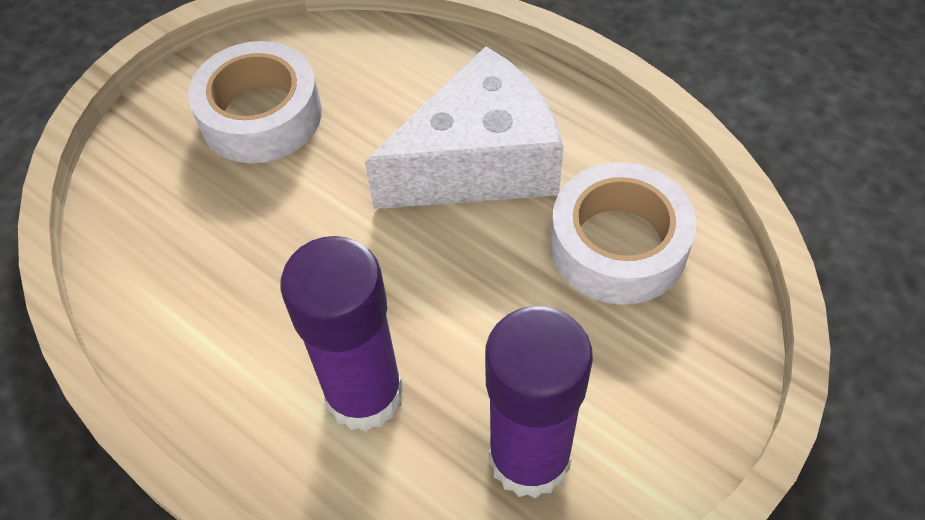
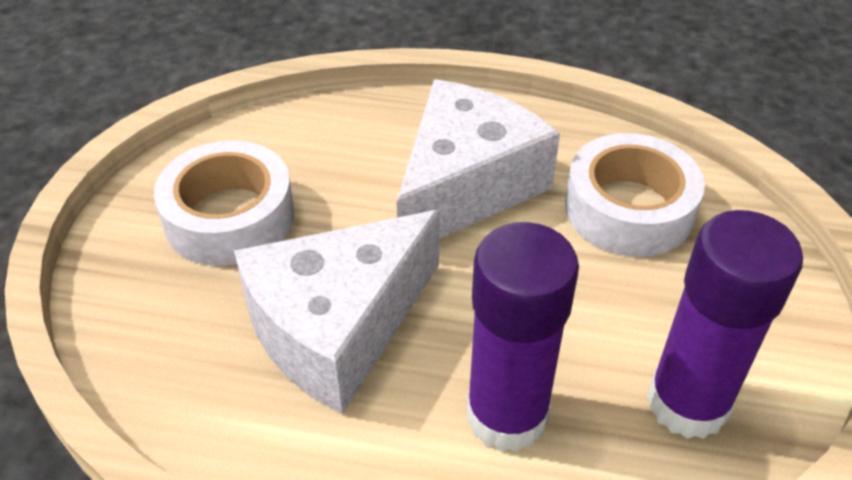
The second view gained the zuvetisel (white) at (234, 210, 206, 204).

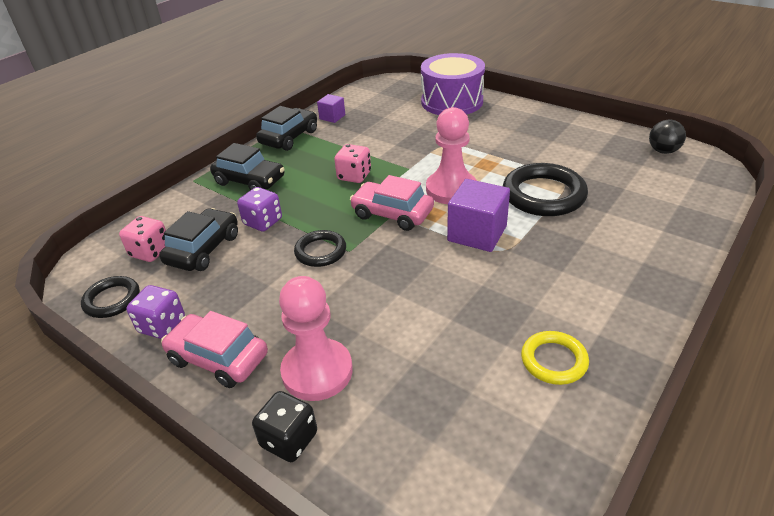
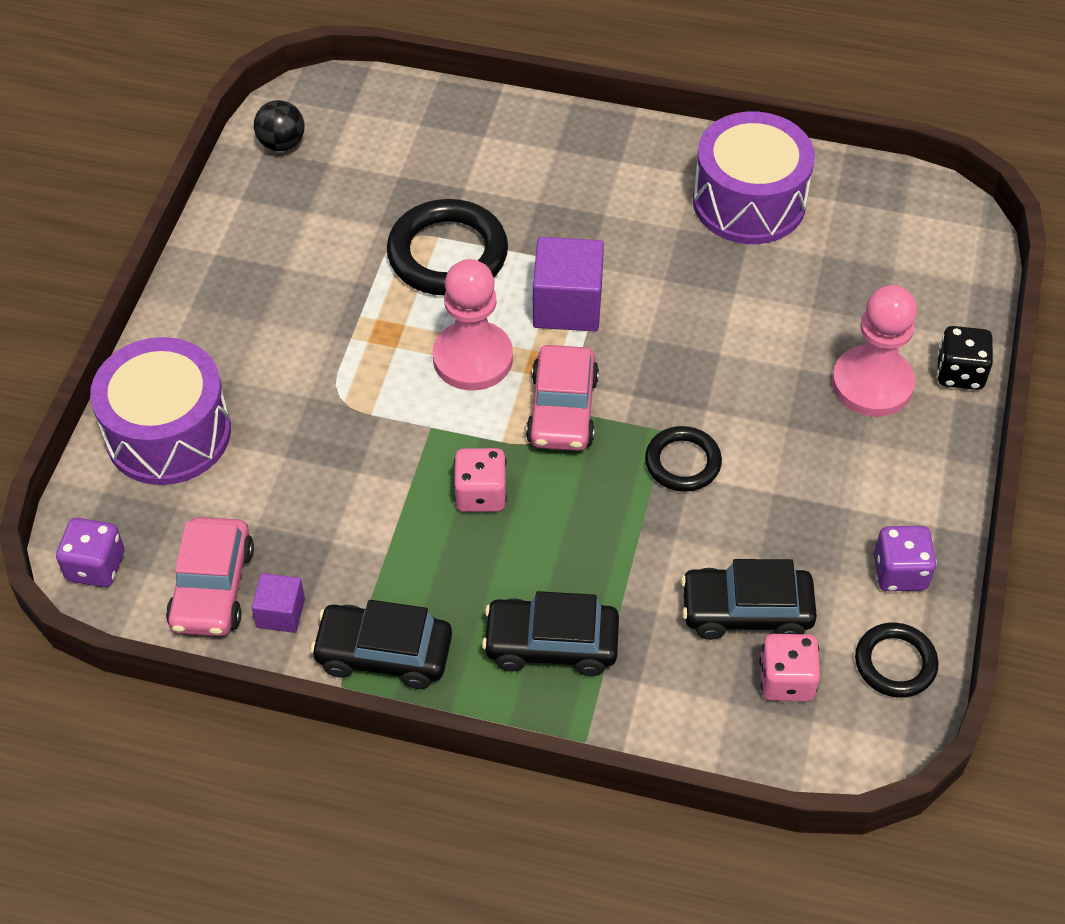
The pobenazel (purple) ended up elsewhere, having gone from (237, 187, 45, 45) to (56, 518, 68, 69). The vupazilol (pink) ended up elsewhere, having gone from (161, 311, 107, 77) to (166, 517, 88, 119). The vupazilol (black) at (210, 143, 75, 47) ended up facing another way, 90 degrees counterclockwise from before. Where the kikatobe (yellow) stood at (521, 331, 68, 54), the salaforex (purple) came to stand at (693, 112, 122, 132).

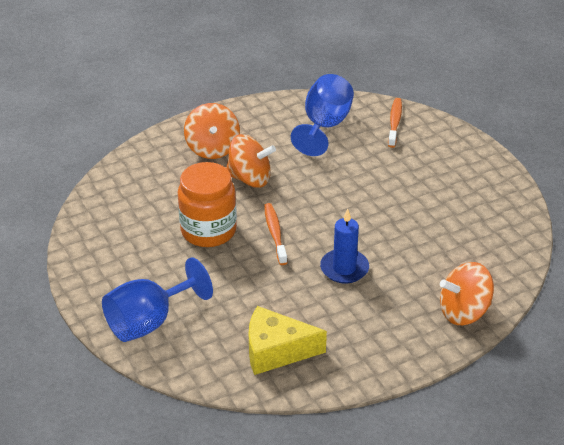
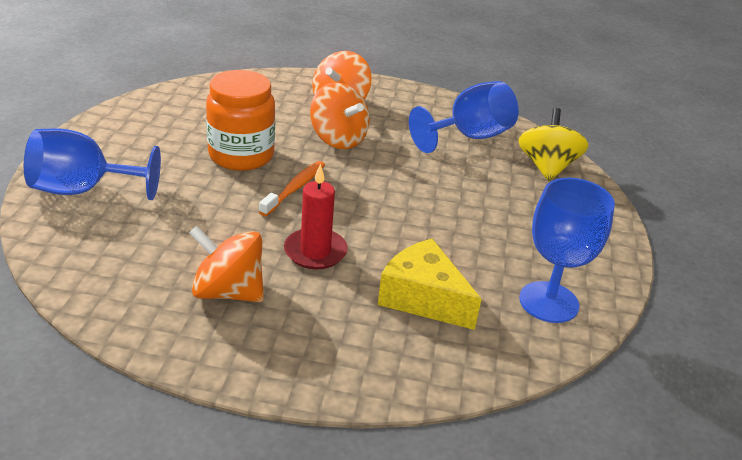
The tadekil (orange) ended up elsewhere, having gone from (440, 262, 54, 63) to (189, 226, 75, 76). What was the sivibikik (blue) at (320, 209, 49, 74) turned into the sivibikik (red) at (284, 164, 64, 105). The zuvetisel (yellow) ended up elsewhere, having gone from (249, 306, 78, 69) to (378, 238, 104, 92). Where the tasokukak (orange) stood at (388, 98, 14, 50), the tadekil (yellow) came to stand at (518, 108, 71, 73). The second view gained the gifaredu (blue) at (519, 178, 96, 145).

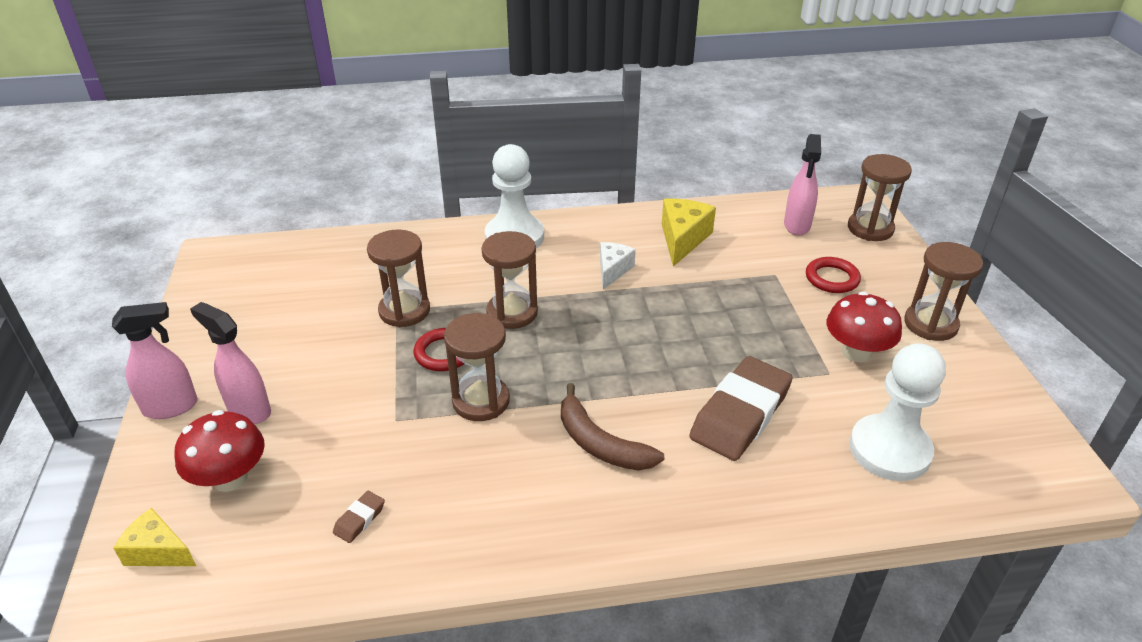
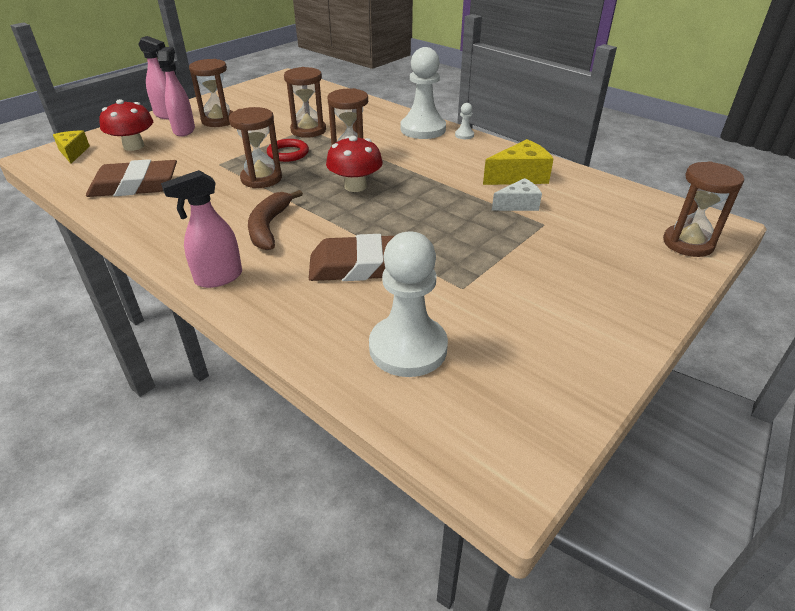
The size of the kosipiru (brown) at (333, 491, 52, 52) changed by a factor of 2.49. The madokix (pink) ended up elsewhere, having gone from (784, 134, 37, 102) to (161, 170, 81, 118). The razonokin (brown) ended up elsewhere, having gone from (904, 242, 79, 99) to (189, 59, 44, 68). The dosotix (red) ended up elsewhere, having gone from (827, 291, 75, 71) to (326, 136, 57, 56). The second view gained the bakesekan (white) at (455, 103, 19, 36). The zuvetisel (white) ended up elsewhere, having gone from (600, 242, 36, 48) to (492, 178, 50, 33). The second view lost the kikatobe (red) at (806, 257, 55, 36).

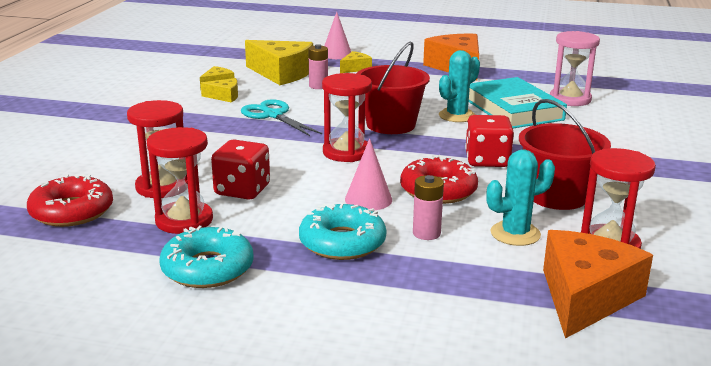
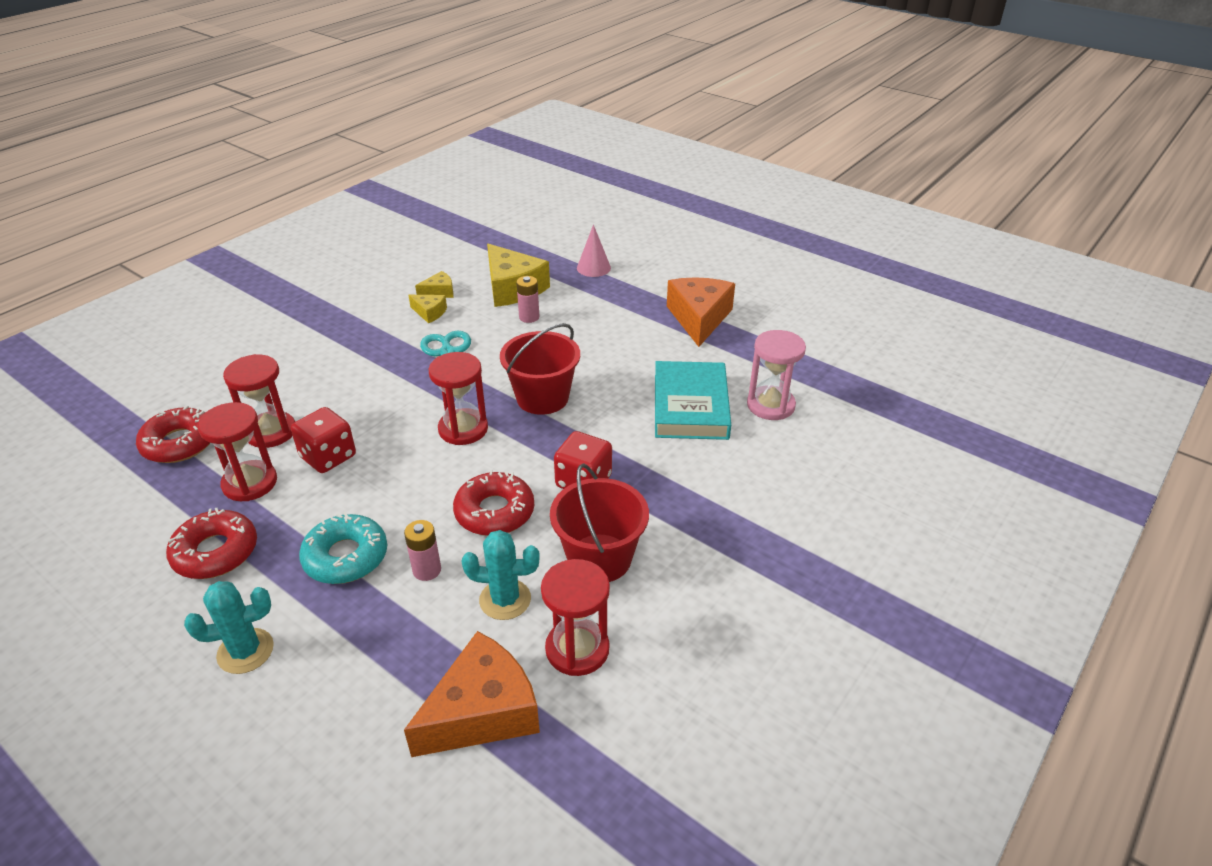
What was the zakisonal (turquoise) at (159, 226, 95, 62) turned into the zakisonal (red) at (166, 508, 91, 71). The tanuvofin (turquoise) ended up elsewhere, having gone from (439, 50, 41, 72) to (184, 581, 90, 93). The second view lost the zuvetisel (yellow) at (340, 51, 32, 22). The second view lost the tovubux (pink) at (345, 138, 47, 72).

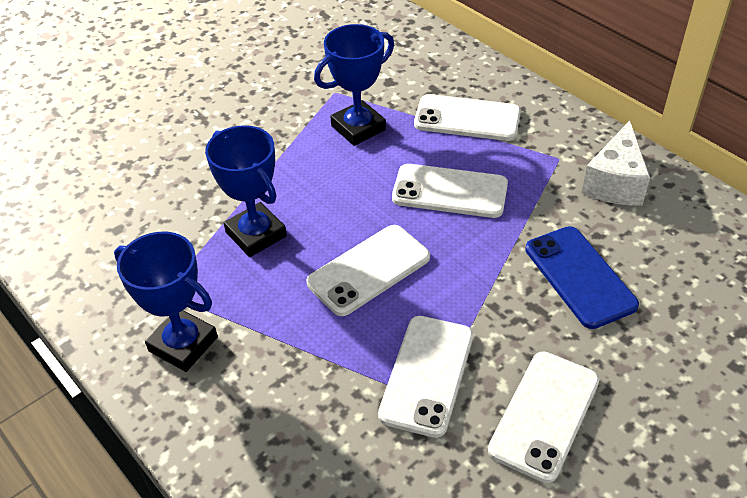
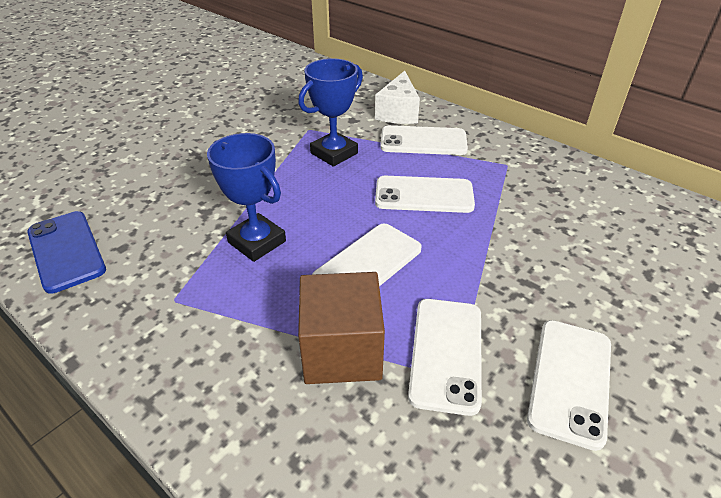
The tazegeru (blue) ended up elsewhere, having gone from (525, 226, 114, 103) to (27, 211, 79, 83). The second view gained the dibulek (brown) at (298, 272, 87, 112). The zuvetisel (white) ended up elsewhere, having gone from (582, 120, 68, 86) to (375, 71, 45, 53). The second view lost the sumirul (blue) at (114, 232, 104, 140).

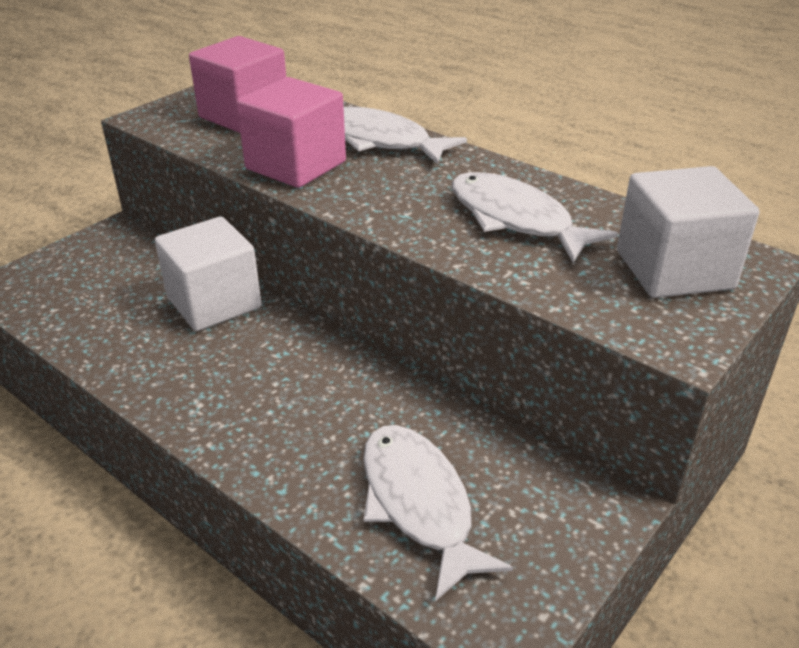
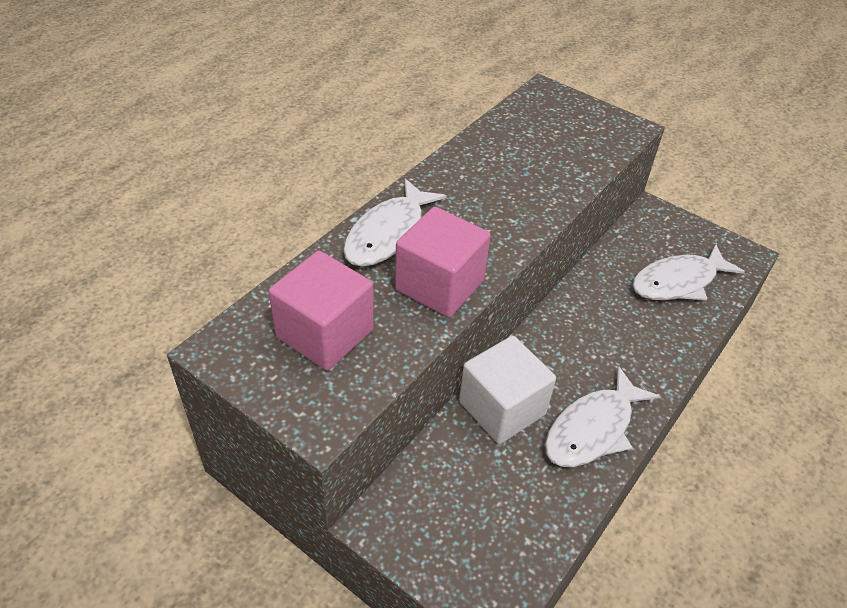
The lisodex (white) ended up elsewhere, having gone from (452, 172, 166, 91) to (545, 366, 115, 101). The second view lost the dibulek (white) at (617, 166, 142, 132).

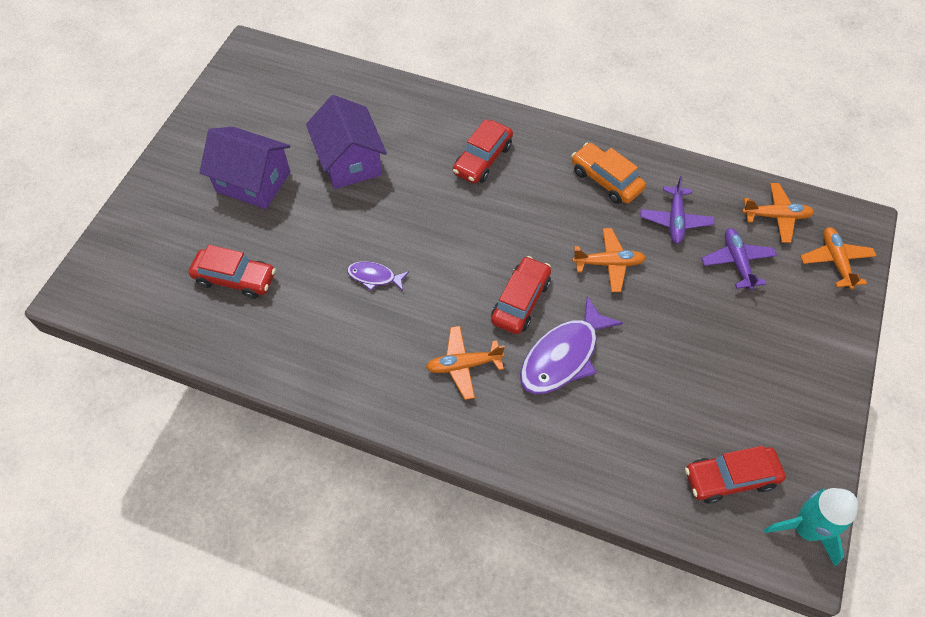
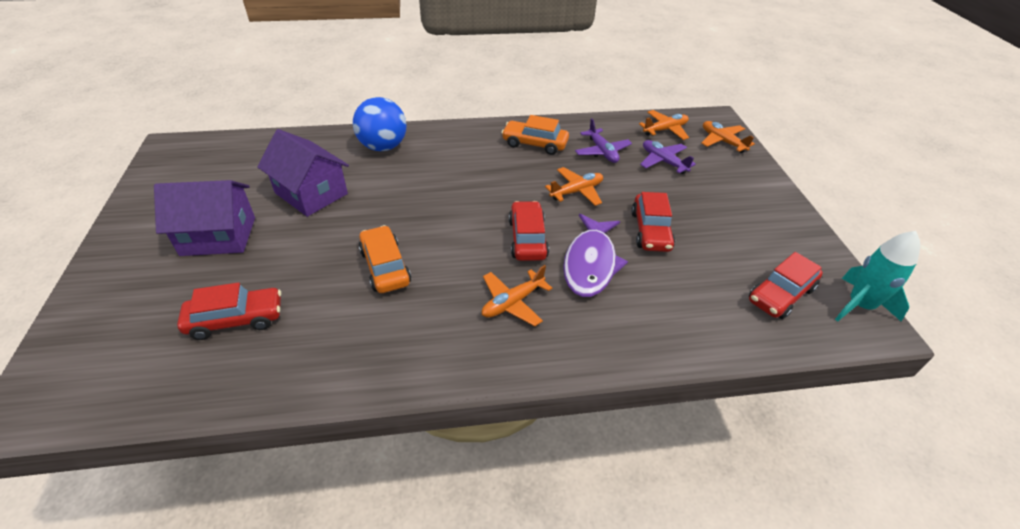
The second view gained the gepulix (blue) at (353, 97, 54, 54). Where the lisodex (purple) stood at (347, 261, 62, 30), the vupazilol (orange) came to stand at (359, 225, 52, 68). The vupazilol (red) ended up elsewhere, having gone from (453, 119, 60, 65) to (631, 192, 44, 60).

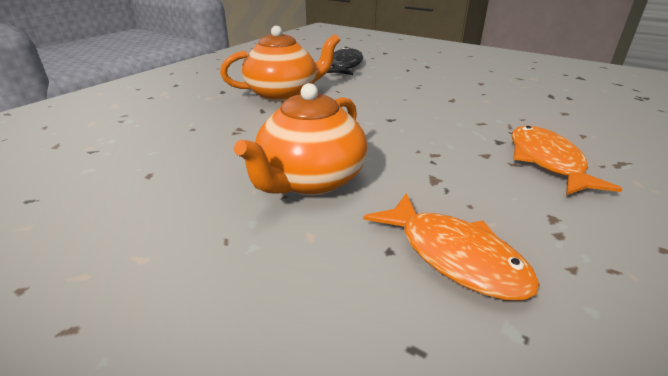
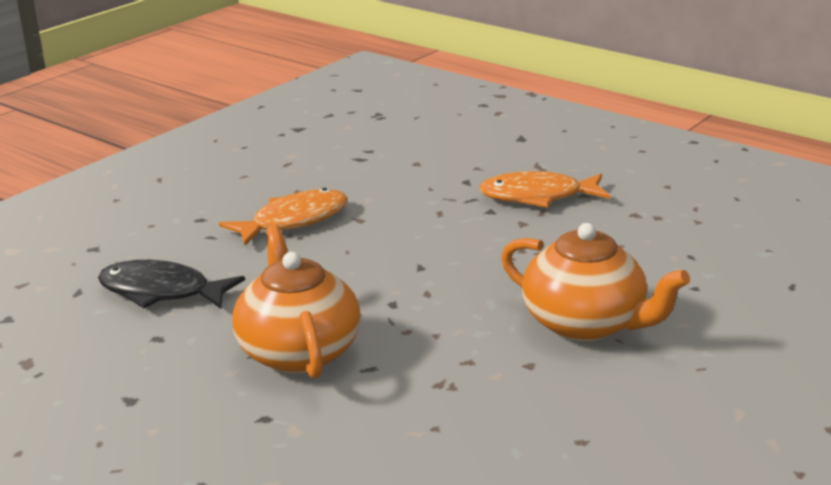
The lisodex (orange) ended up elsewhere, having gone from (363, 193, 177, 108) to (219, 188, 129, 57).

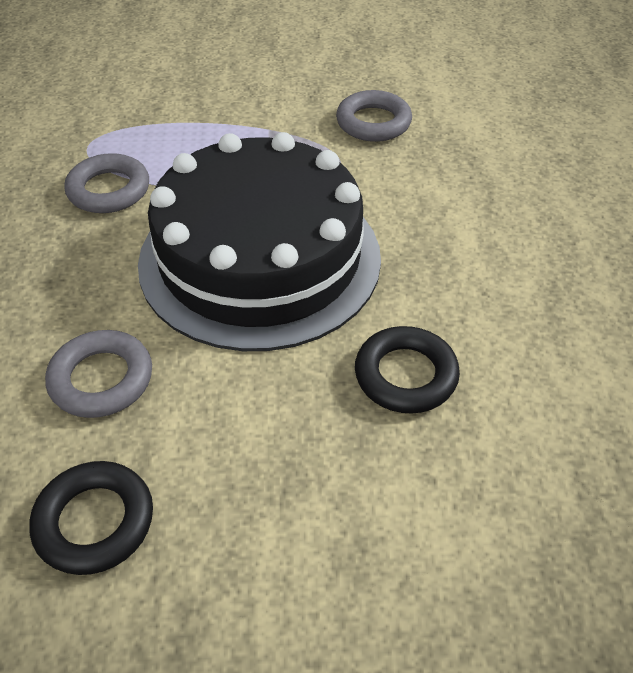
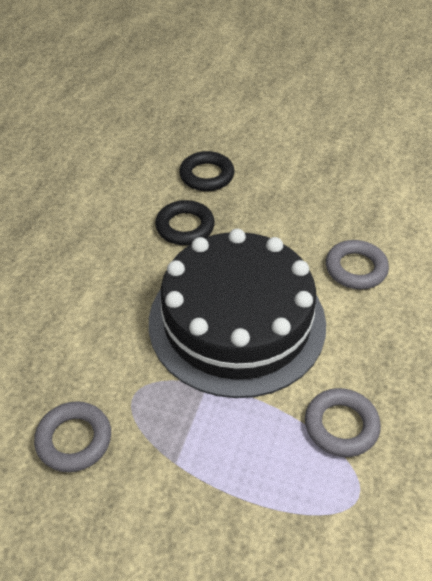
The kikatobe (black) ended up elsewhere, having gone from (30, 461, 123, 114) to (179, 151, 55, 40).

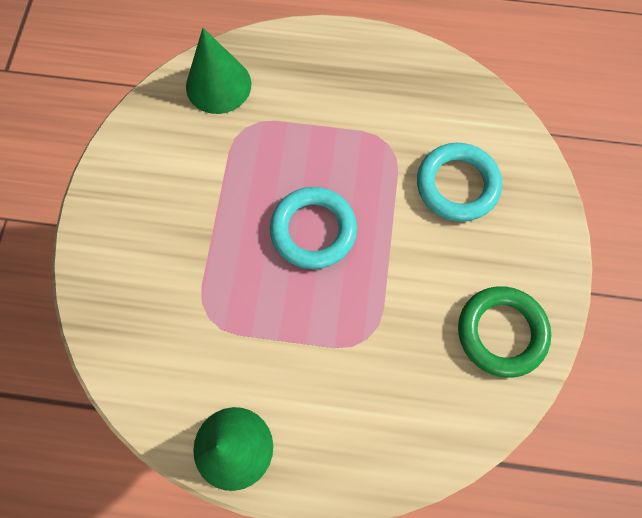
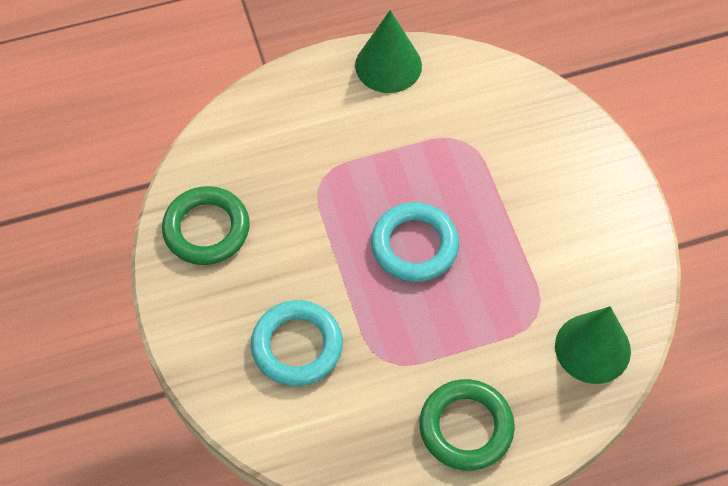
The second view gained the kikatobe (green) at (419, 379, 96, 92).

